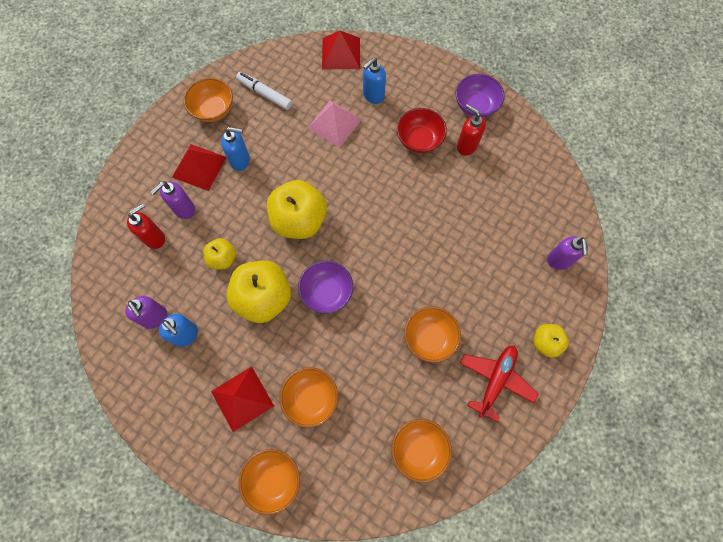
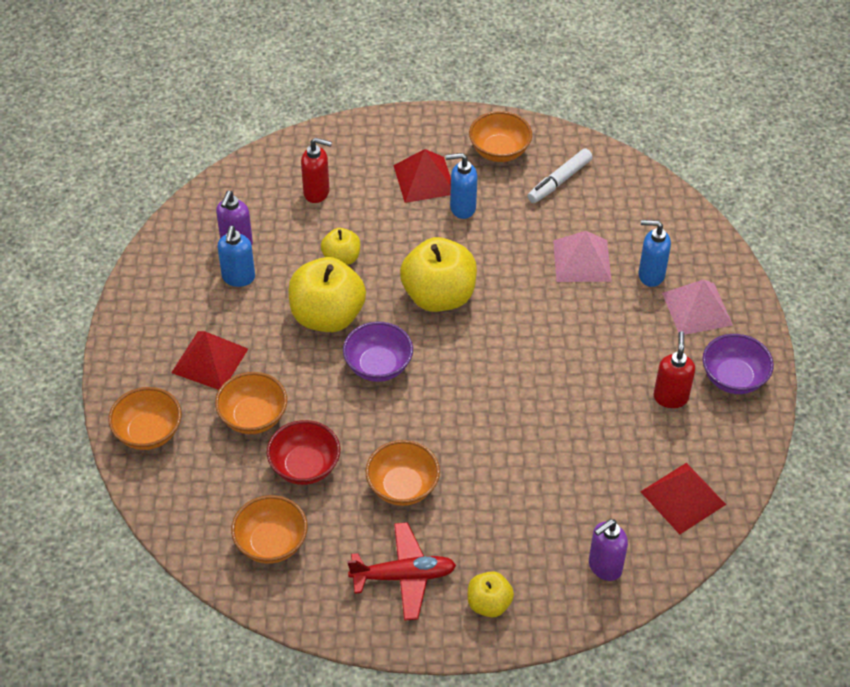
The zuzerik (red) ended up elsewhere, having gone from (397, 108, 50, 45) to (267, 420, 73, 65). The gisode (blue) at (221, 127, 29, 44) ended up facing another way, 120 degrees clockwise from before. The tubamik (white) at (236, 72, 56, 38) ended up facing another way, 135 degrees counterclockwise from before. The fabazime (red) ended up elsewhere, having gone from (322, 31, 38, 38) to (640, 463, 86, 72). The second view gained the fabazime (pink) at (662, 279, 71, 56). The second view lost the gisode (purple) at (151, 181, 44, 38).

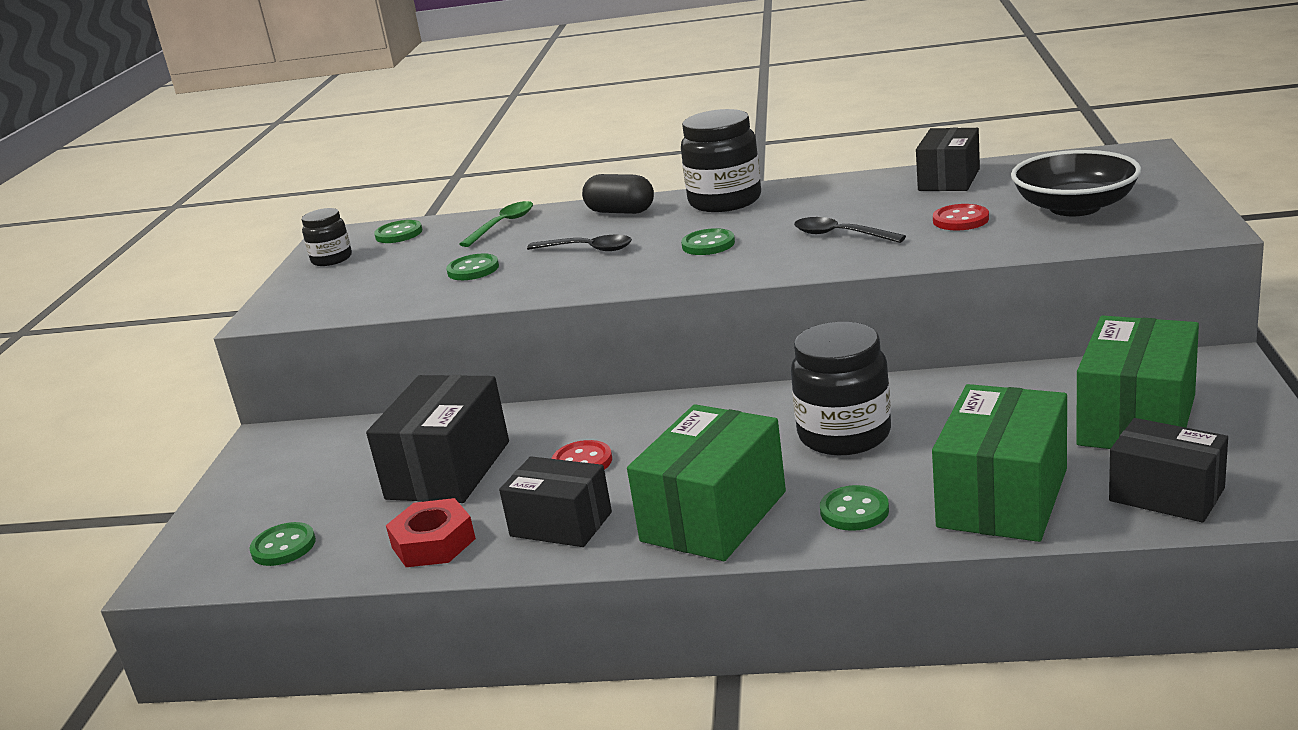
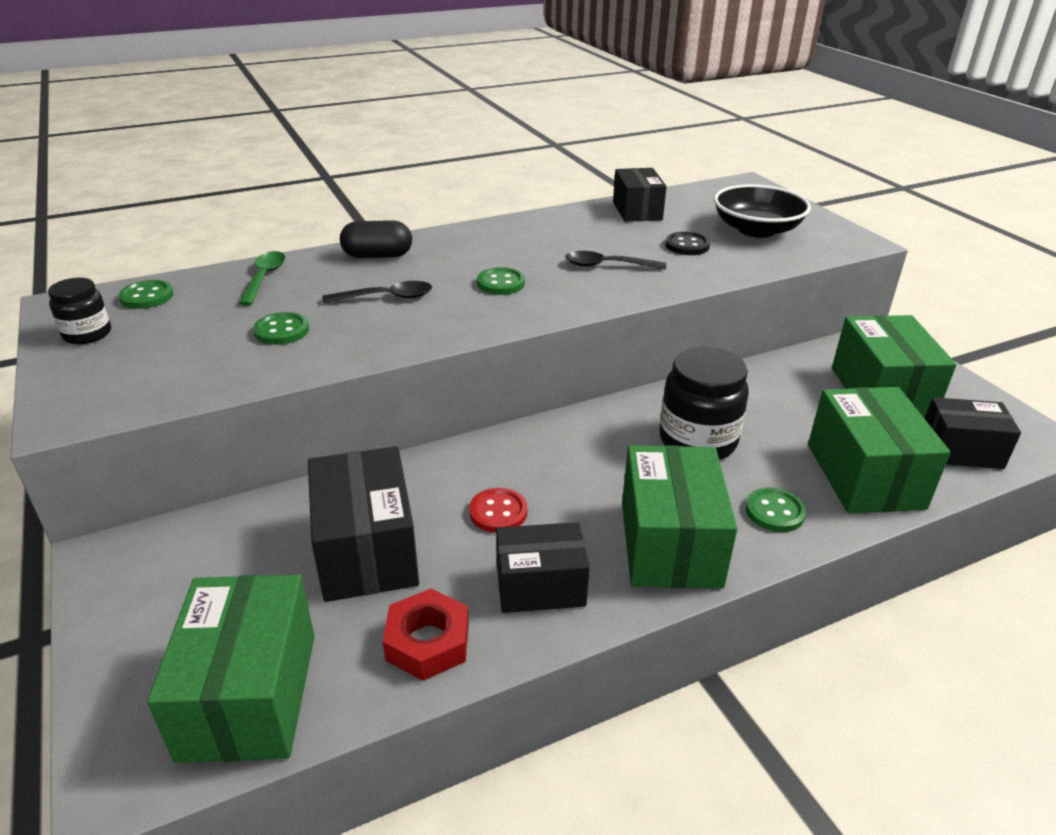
Where the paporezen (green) stood at (250, 522, 66, 44), the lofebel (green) came to stand at (147, 575, 168, 188). What was the paporezen (red) at (933, 204, 56, 27) turned into the paporezen (black) at (665, 232, 45, 23). The second view lost the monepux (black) at (681, 109, 80, 103).

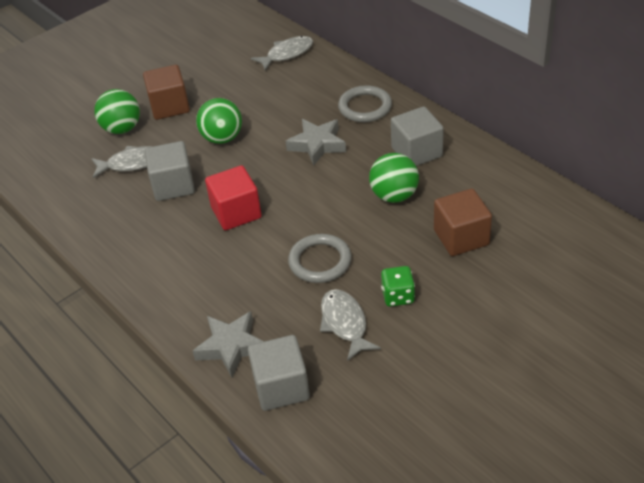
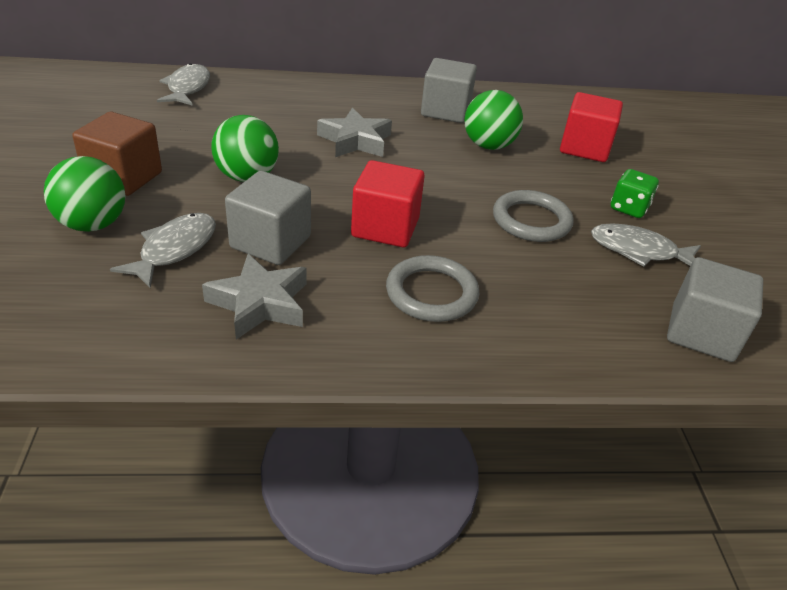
The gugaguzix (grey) ended up elsewhere, having gone from (193, 311, 71, 66) to (202, 254, 104, 85). The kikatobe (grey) ended up elsewhere, having gone from (338, 85, 54, 37) to (386, 255, 94, 67). What was the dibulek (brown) at (434, 189, 58, 67) turned into the dibulek (red) at (560, 92, 63, 70).

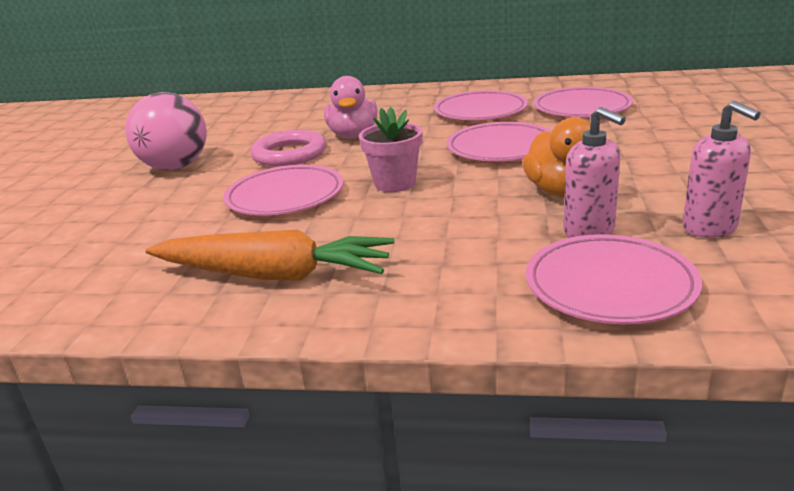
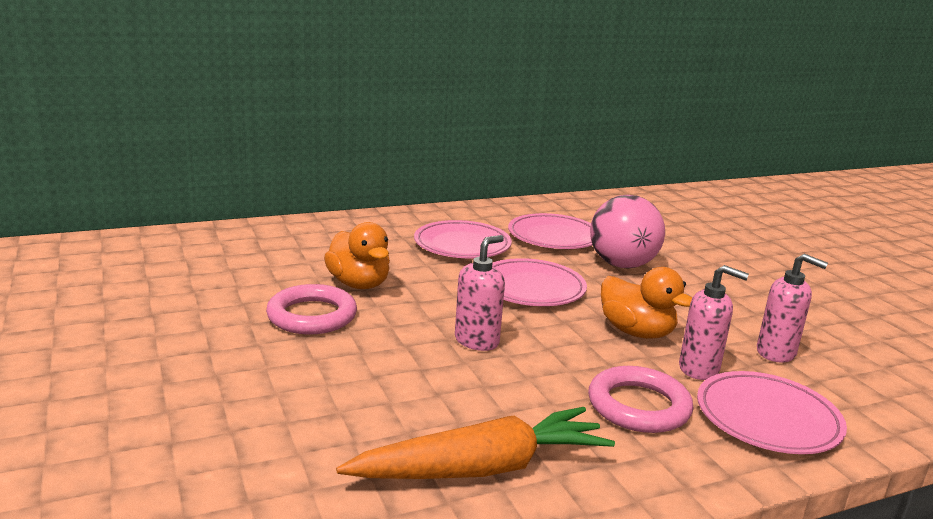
What was the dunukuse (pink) at (324, 76, 54, 62) turned into the dunukuse (orange) at (324, 222, 66, 67). Where the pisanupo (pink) stood at (359, 107, 64, 85), the gisode (pink) came to stand at (455, 235, 50, 116). The second view gained the kikatobe (pink) at (588, 366, 106, 67). The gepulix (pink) ended up elsewhere, having gone from (125, 92, 82, 78) to (590, 195, 75, 74). The second view lost the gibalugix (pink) at (223, 165, 120, 51).

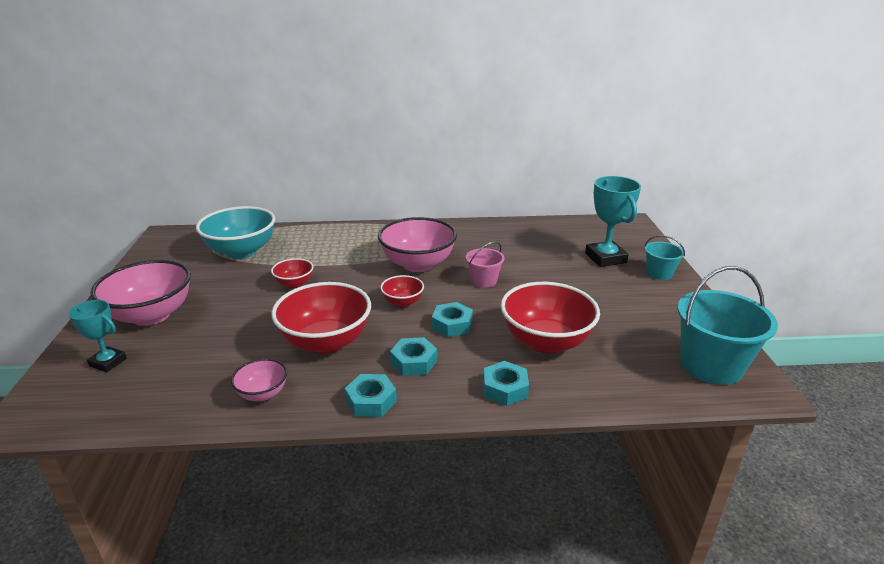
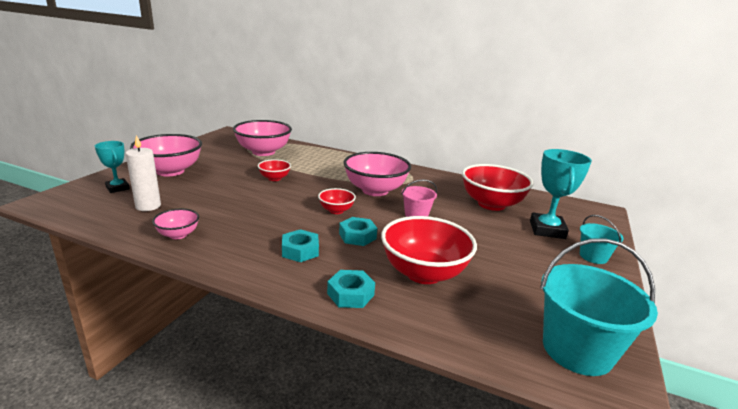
The second view gained the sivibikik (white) at (125, 135, 36, 76). What was the zuzerik (turquoise) at (196, 206, 79, 53) turned into the zuzerik (pink) at (233, 120, 59, 36). The zuzerik (red) ended up elsewhere, having gone from (271, 282, 100, 72) to (462, 164, 72, 47). The second view lost the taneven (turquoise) at (345, 374, 52, 43).

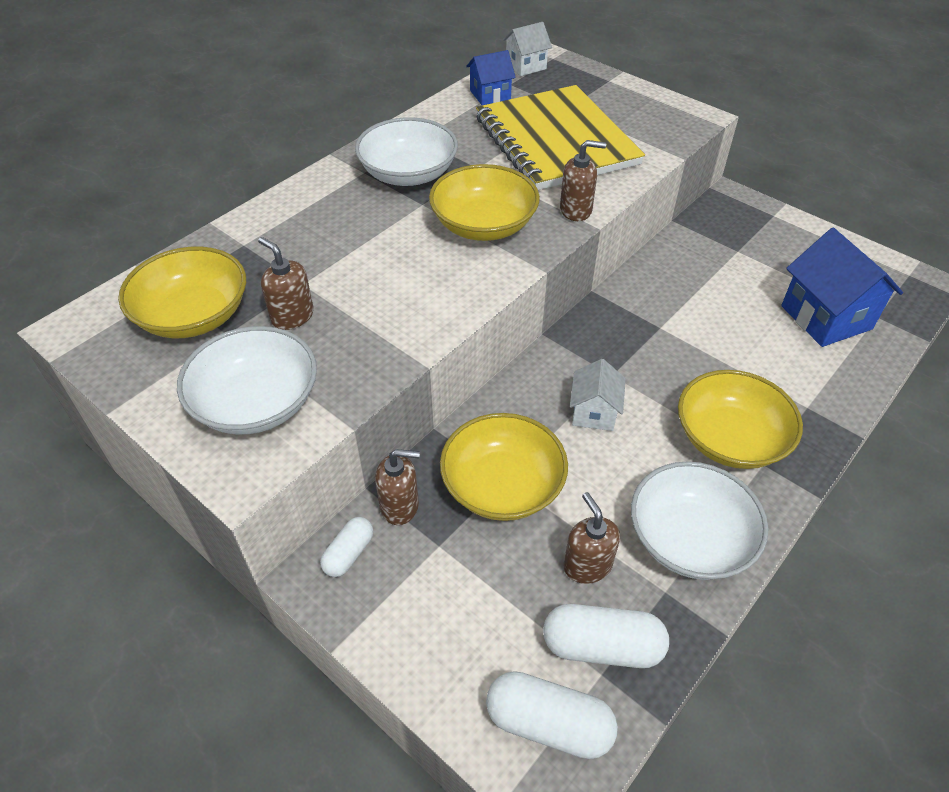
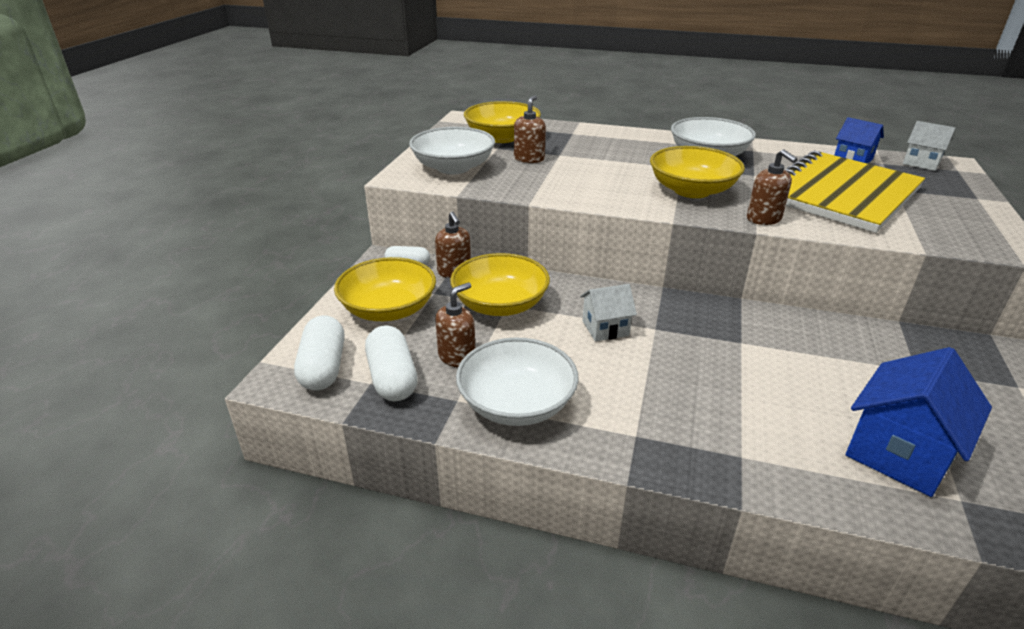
The zuzerik (yellow) ended up elsewhere, having gone from (678, 370, 125, 99) to (334, 257, 102, 64).

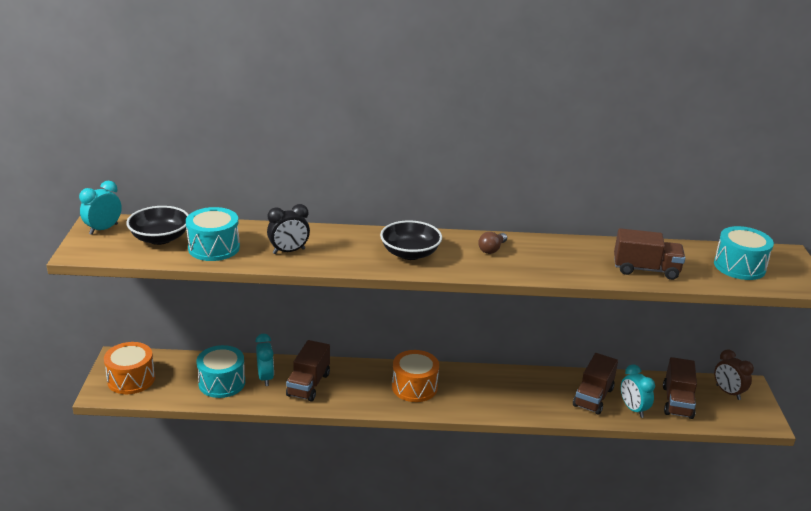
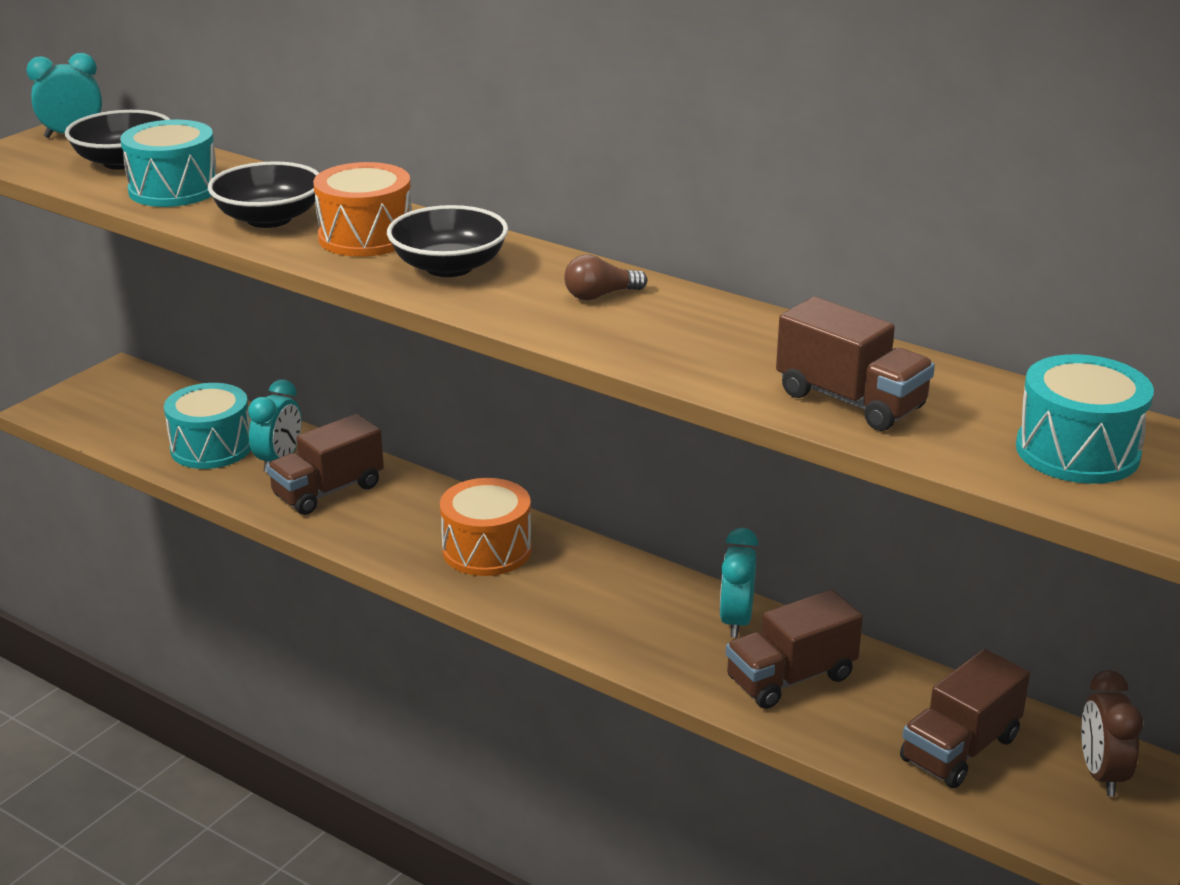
Where the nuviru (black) stood at (267, 204, 43, 50), the zuzerik (black) came to stand at (208, 161, 111, 67). The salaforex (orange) ended up elsewhere, having gone from (104, 342, 51, 52) to (313, 162, 99, 95). The nuviru (turquoise) ended up elsewhere, having gone from (621, 364, 34, 54) to (720, 528, 38, 110).

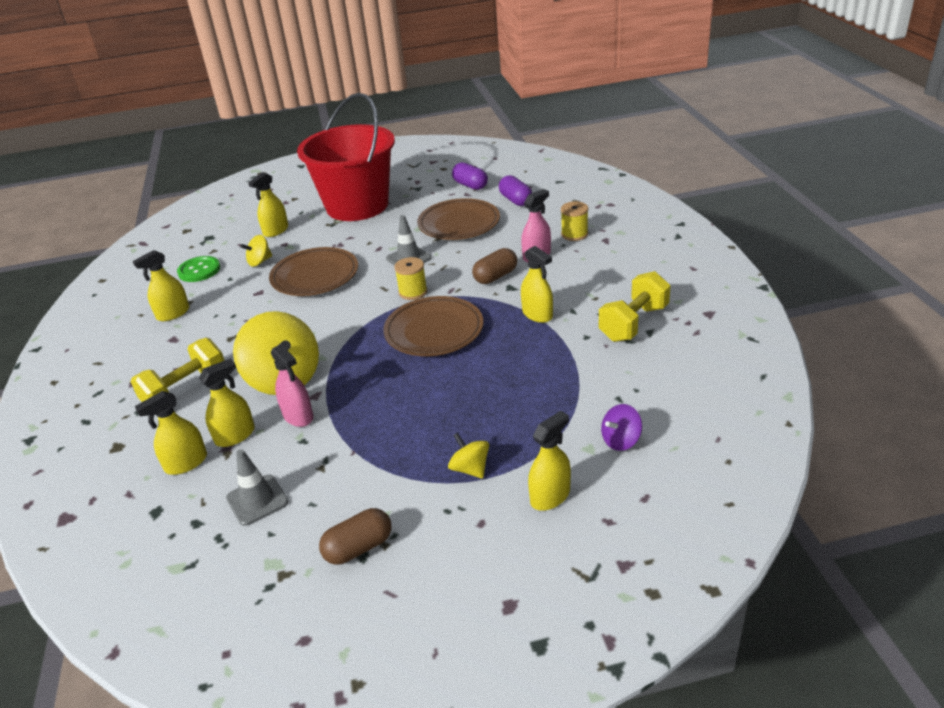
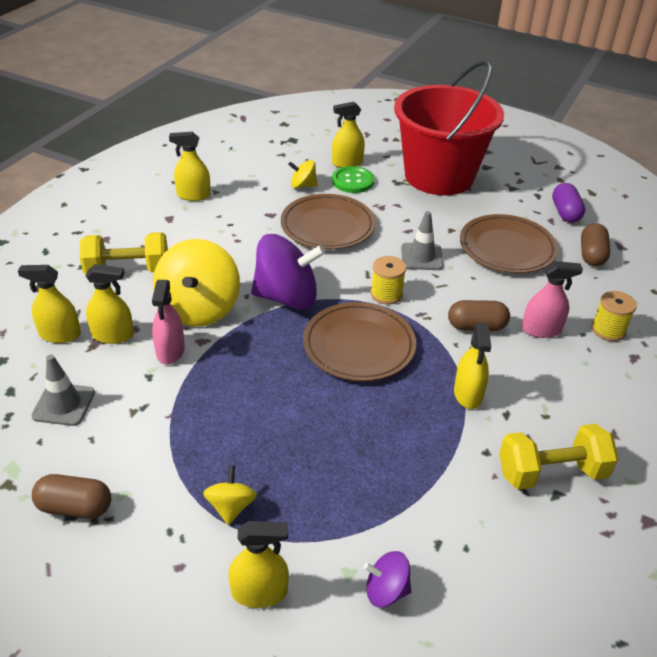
The second view gained the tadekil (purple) at (251, 234, 75, 76). The paporezen (green) ended up elsewhere, having gone from (177, 256, 43, 26) to (332, 166, 42, 27). What was the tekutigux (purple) at (499, 175, 33, 31) turned into the tekutigux (brown) at (581, 223, 29, 43).

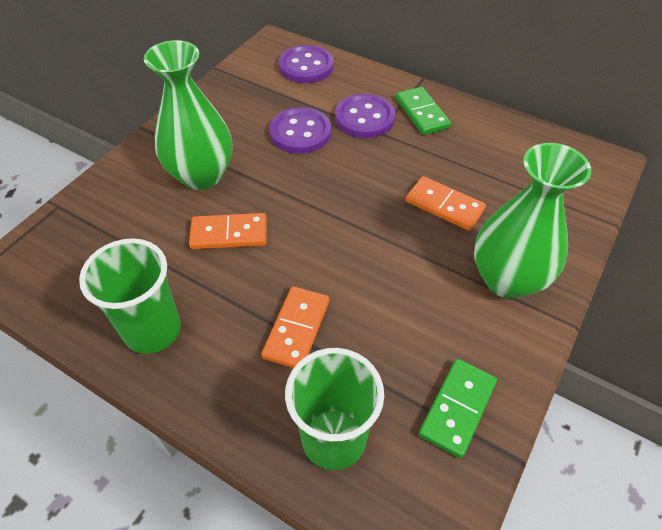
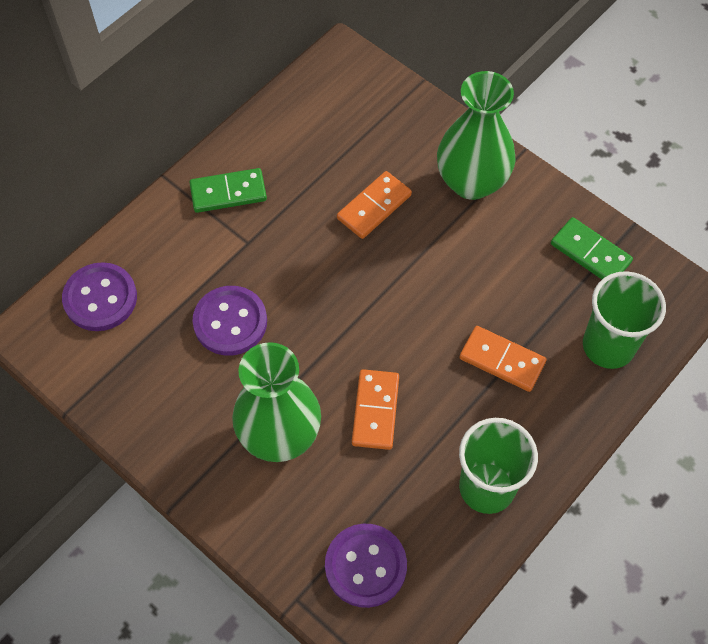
The paporezen (purple) ended up elsewhere, having gone from (335, 93, 60, 45) to (325, 524, 82, 84).

